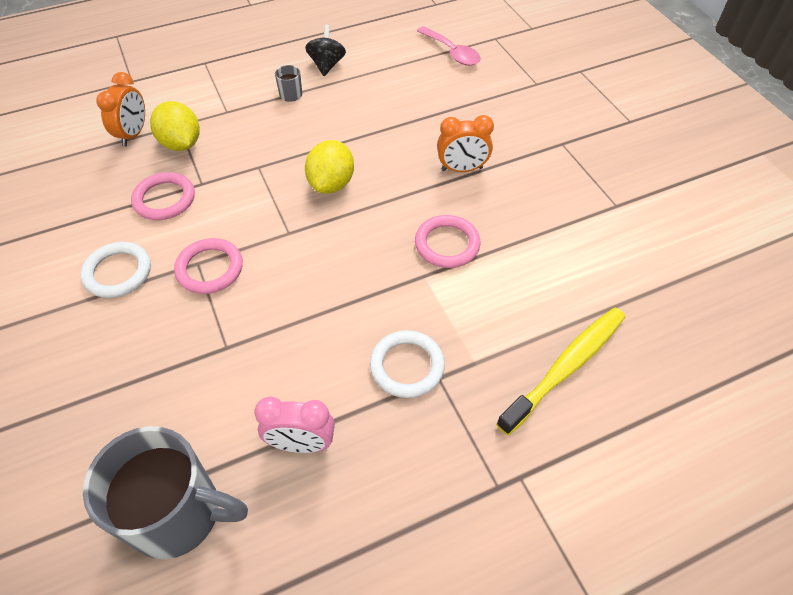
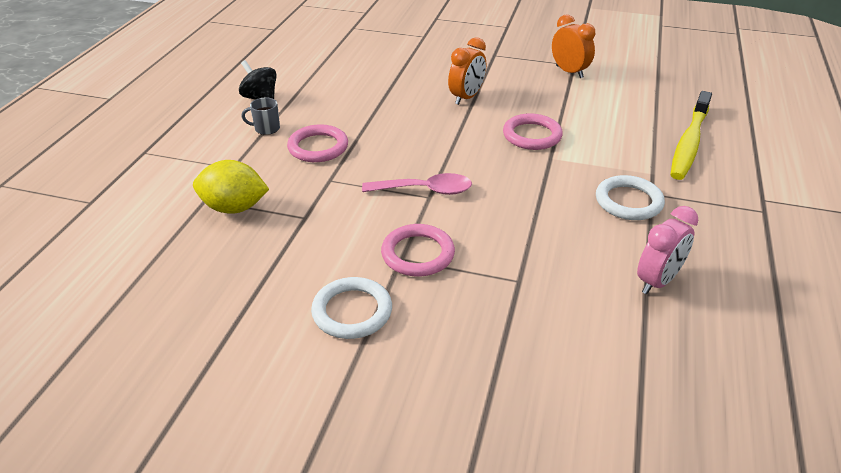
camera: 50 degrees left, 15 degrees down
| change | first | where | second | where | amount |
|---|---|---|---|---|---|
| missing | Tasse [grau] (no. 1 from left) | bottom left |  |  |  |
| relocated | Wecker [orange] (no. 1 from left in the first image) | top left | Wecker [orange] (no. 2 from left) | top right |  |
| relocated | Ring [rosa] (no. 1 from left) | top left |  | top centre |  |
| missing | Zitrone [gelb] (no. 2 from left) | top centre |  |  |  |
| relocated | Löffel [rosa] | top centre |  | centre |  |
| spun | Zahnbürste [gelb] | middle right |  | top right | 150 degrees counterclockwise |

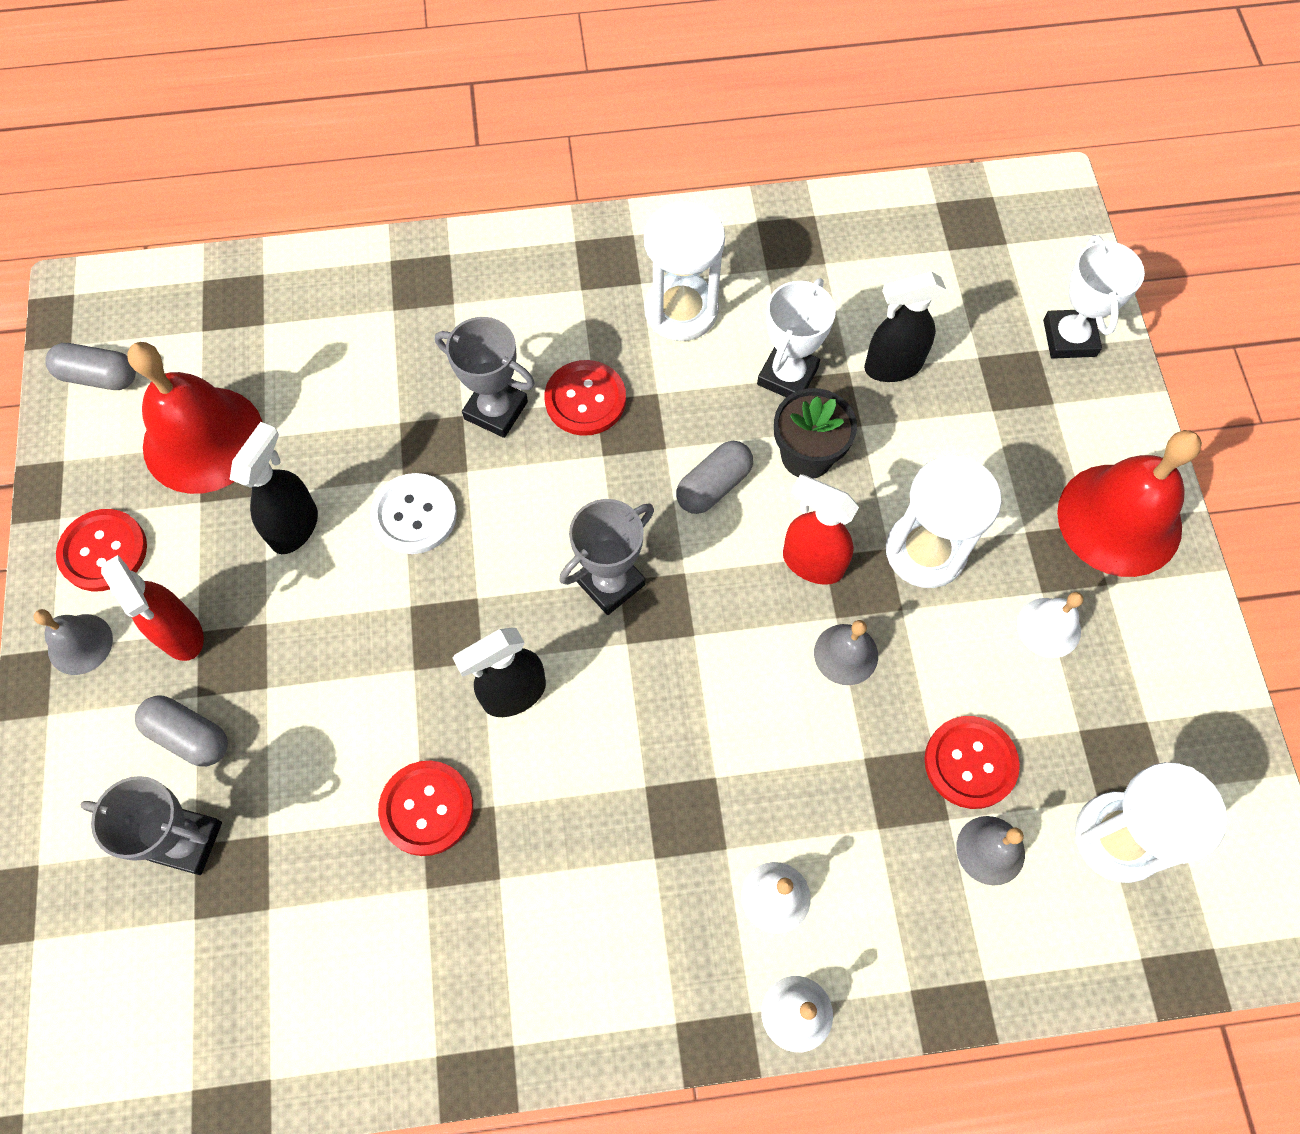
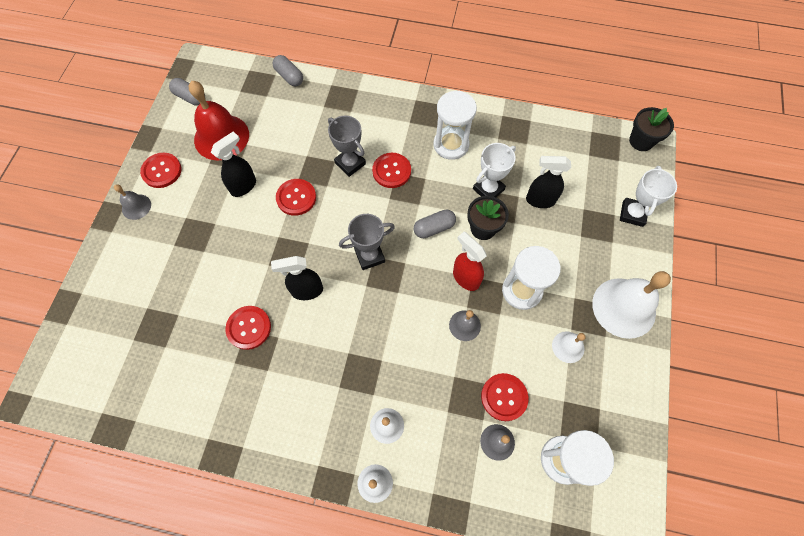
camera: 20 degrees right, 0 degrees up
| change | first | where | second | where | amount |
|---|---|---|---|---|---|
| missing | Pokal [grau] (no. 1 from left) | bottom left |  |  |  |
| missing | Sprühflasche [rot] (no. 1 from left) | middle left |  |  |  |
| relocated | Kapsel [grau] (no. 2 from left) | middle left |  | top centre |  |
| colour | Knopf [weiß] | middle left | Knopf [rot] (no. 3 from left) | centre |  |
| colour | Glocke [rot] (no. 2 from left) | middle right | Glocke [weiß] (no. 4 from left) | middle right |  |
| appeared |  |  | Blumentopf [schwarz] (no. 2 from left) | top right |  |

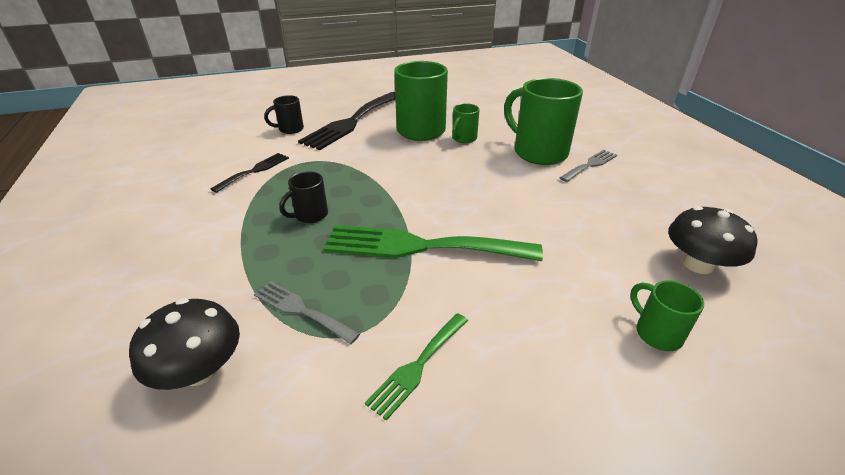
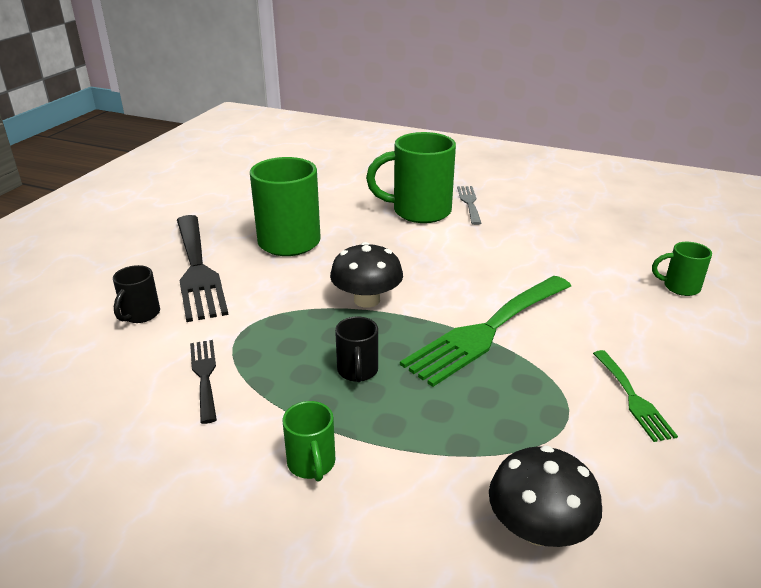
camera: 50 degrees left, 5 degrees down
| change | first | where | second | where | amount |
|---|---|---|---|---|---|
| missing | Gabel [grau] (no. 1 from left) | centre |  |  |  |
| relocated | Tasse [grün] (no. 2 from left) | top centre |  | bottom centre |  |
| relocated | Pilz [schwarz] (no. 2 from left in the first image) | middle right | Pilz [schwarz] (no. 1 from left) | centre |  |

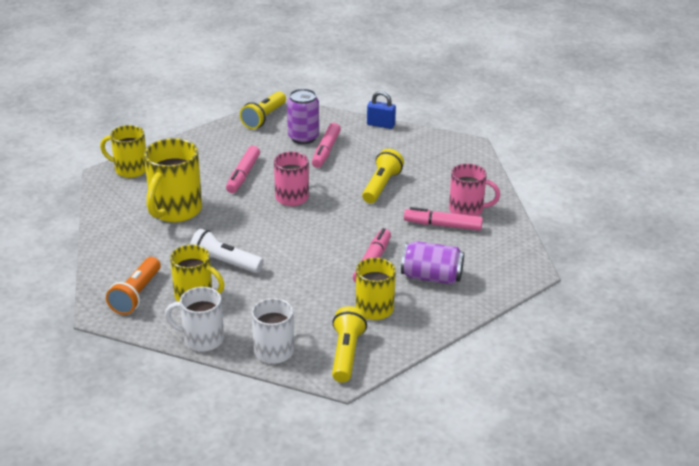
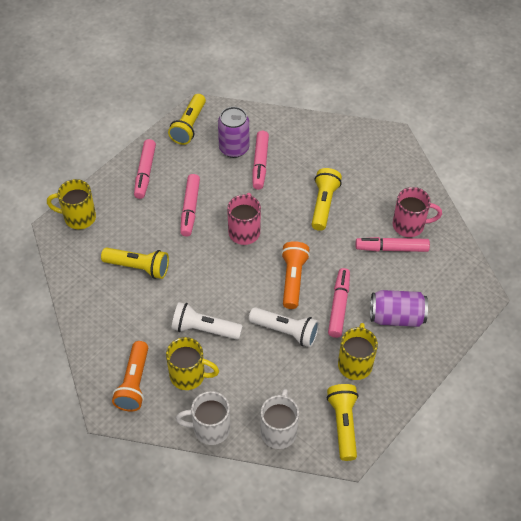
camera: 10 degrees left, 20 degrees up
| change | first | where | second | where | amount |
|---|---|---|---|---|---|
| exchanged | Tasse [gelb] (no. 2 from left) | middle left | Taschenlampe [gelb] (no. 1 from left) | middle left |  |
| missing | Vorhängeschloss [blau] | top centre |  |  |  |
| appeared |  |  | Filzstift [rosa] (no. 1 from left) | top left |  |
| appeared |  |  | Taschenlampe [weiß] (no. 2 from left) | centre |  |
| appeared |  |  | Taschenlampe [orange] (no. 2 from left) | centre |  |

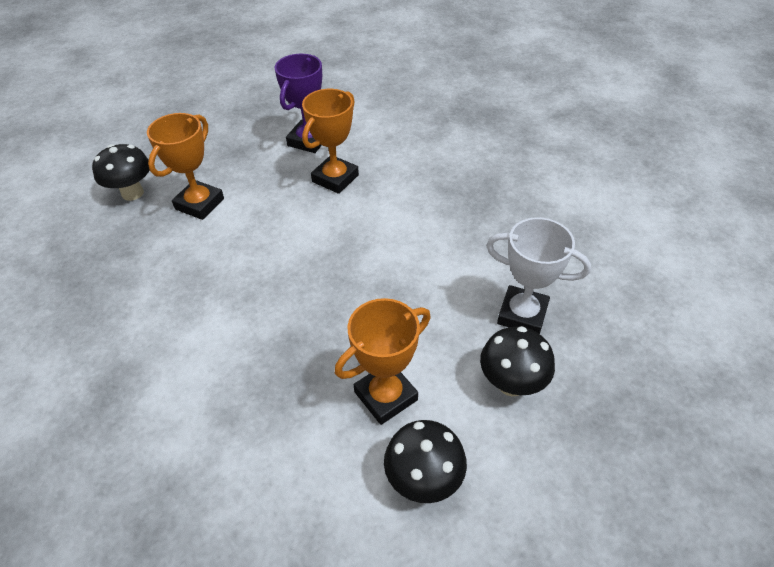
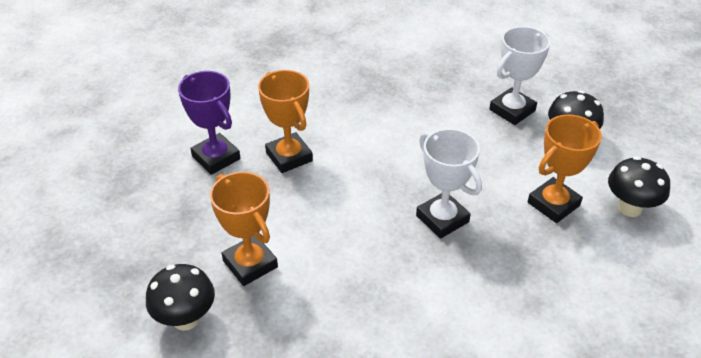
camera: 65 degrees left, 5 degrees down
| change | first | where | second | where | amount |
|---|---|---|---|---|---|
| spun | Pokal [orange] (no. 3 from left) | centre |  | middle right | 60 degrees clockwise |
| appeared |  |  | Pokal [weiß] (no. 1 from left) | centre |  |

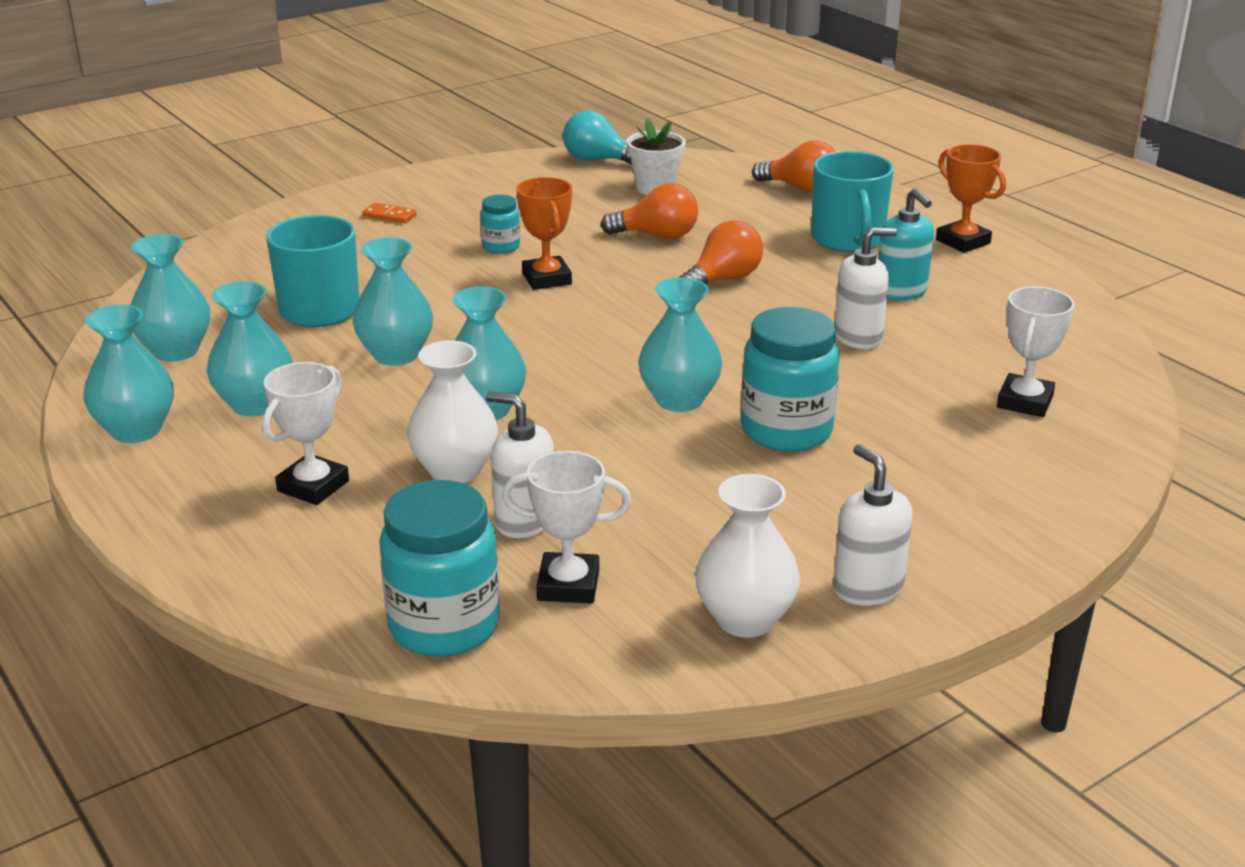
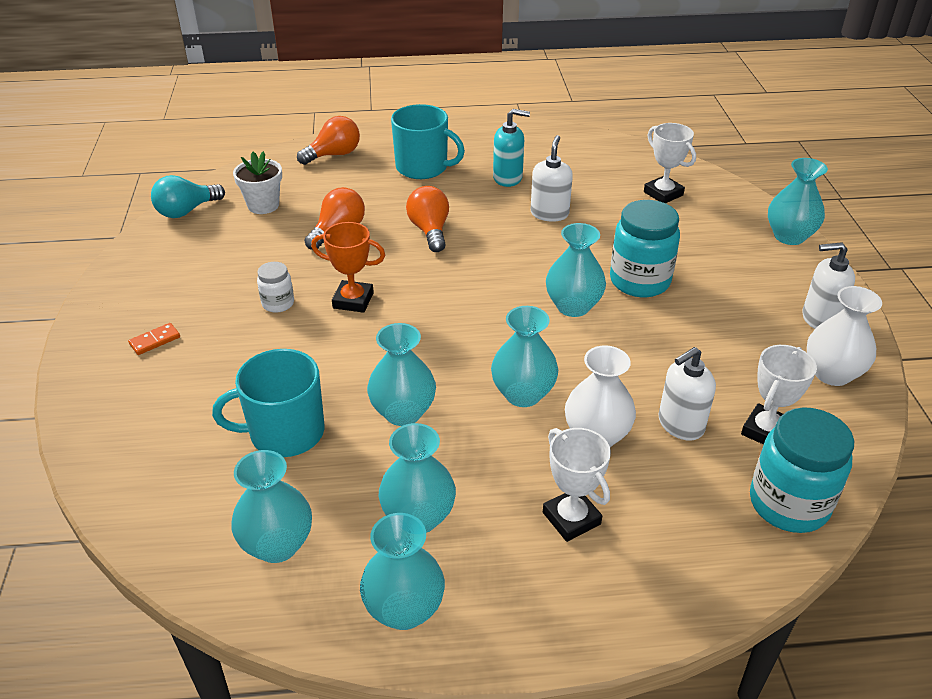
camera: 60 degrees left, 10 degrees up
| change | first | where | second | where | amount |
|---|---|---|---|---|---|
| colour | Einmachglas [türkis] (no. 2 from left) | top centre | Einmachglas [weiß] | middle left |  |
| missing | Pokal [orange] (no. 2 from left) | top right |  |  |  |
| appeared |  |  | Vase [türkis] (no. 7 from left) | top right |  |

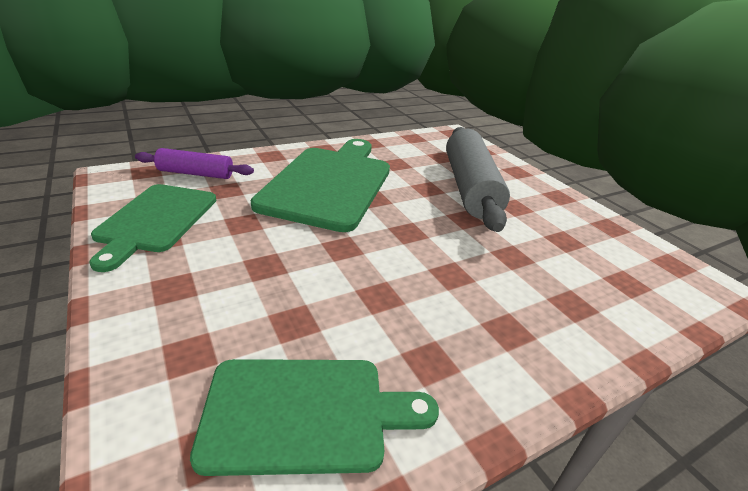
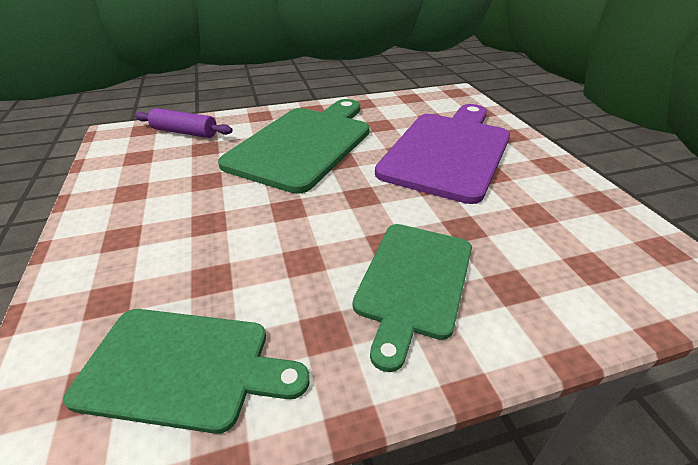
camera: 15 degrees right, 5 degrees up
| change | first | where | second | where | amount |
|---|---|---|---|---|---|
| relocated | Schneidebrett [grün] (no. 1 from left in the first image) | middle left | Schneidebrett [grün] (no. 3 from left) | centre |  |
| exchanged | Nudelholz [grau] | centre | Schneidebrett [lila] | top centre |  |

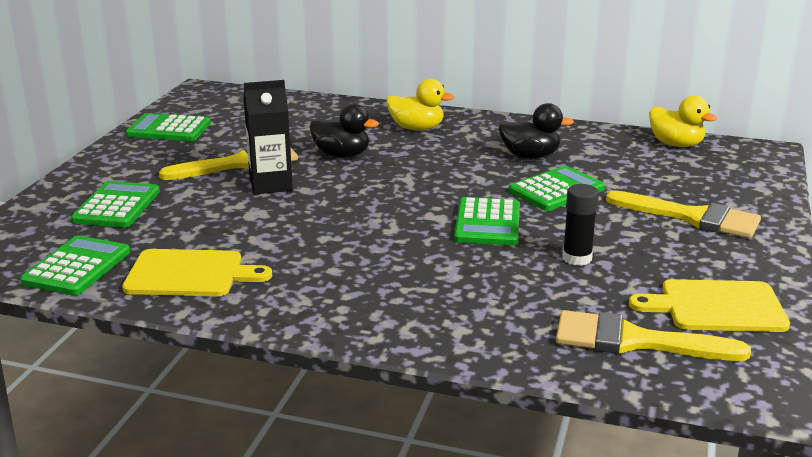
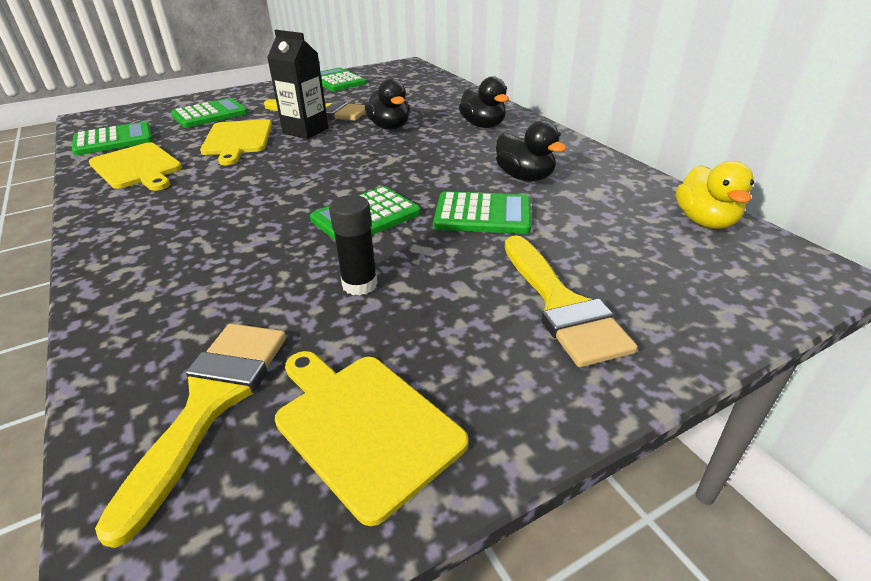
camera: 45 degrees right, 10 degrees up
| change | first | where | second | where | amount |
|---|---|---|---|---|---|
| colour | Ente [gelb] (no. 1 from left) | top centre | Ente [schwarz] (no. 2 from left) | top centre |  |
| spun | Pinsel [gelb] (no. 2 from left in the first image) | bottom right | Pinsel [gelb] (no. 1 from left) | bottom left | 45 degrees clockwise |
| appeared |  |  | Schneidebrett [gelb] (no. 2 from left) | top left |  |

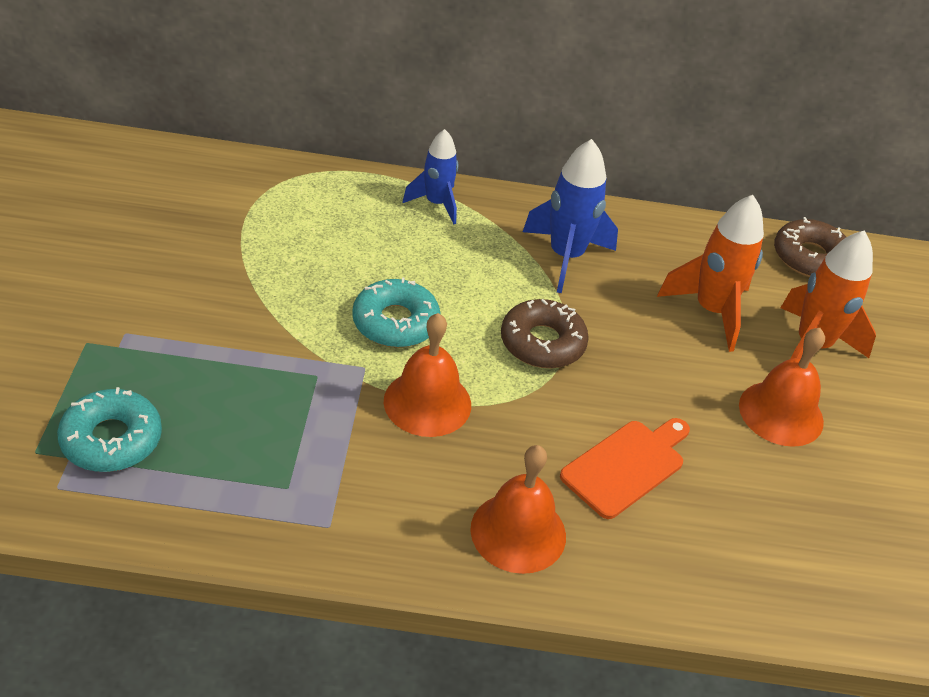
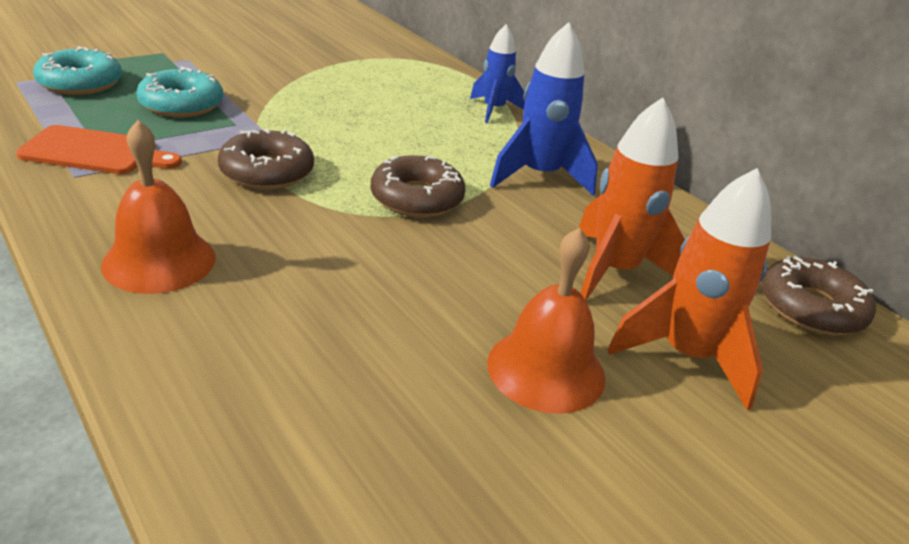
camera: 50 degrees right, 10 degrees down
| change | first | where | second | where | amount |
|---|---|---|---|---|---|
| relocated | Donut [türkis] (no. 2 from left) | centre |  | top left |  |
| exchanged | Glocke [orange] (no. 1 from left) | centre | Donut [braun] (no. 1 from left) | top left |  |
| relocated | Schneidebrett [orange] | bottom right |  | top left |  |

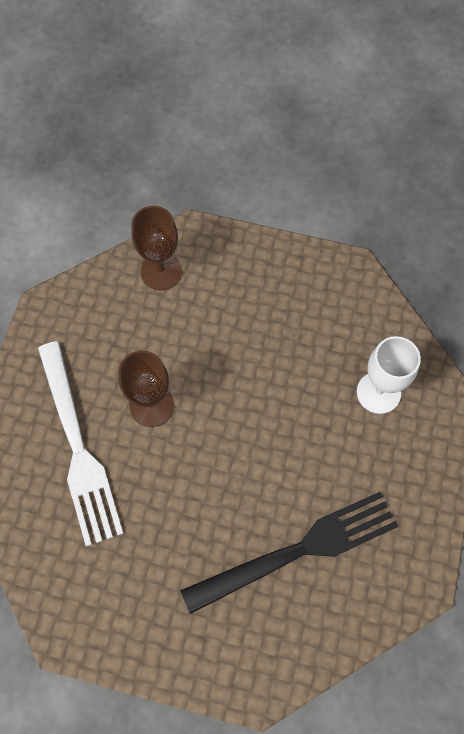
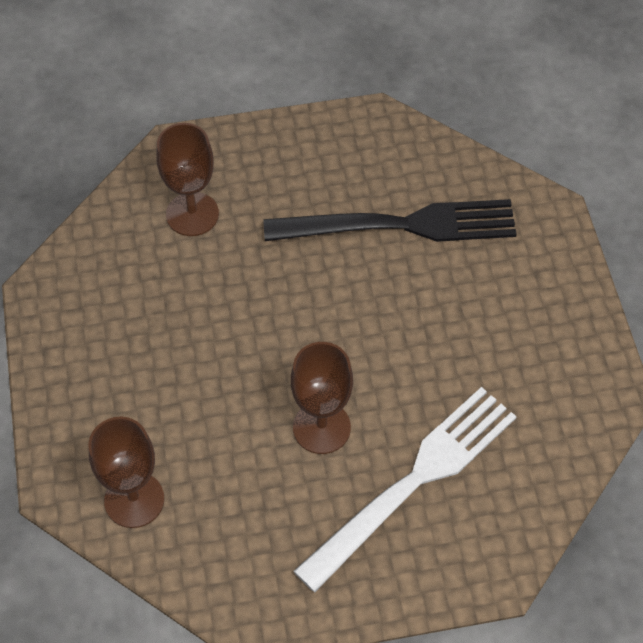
camera: 115 degrees left, 10 degrees down
| change | first | where | second | where | amount |
|---|---|---|---|---|---|
| spun | Gabel [schwarz] | bottom centre |  | centre | 135 degrees clockwise |
| colour | Kelch [weiß] | middle right | Kelch [braun] (no. 2 from left) | top left |  |

